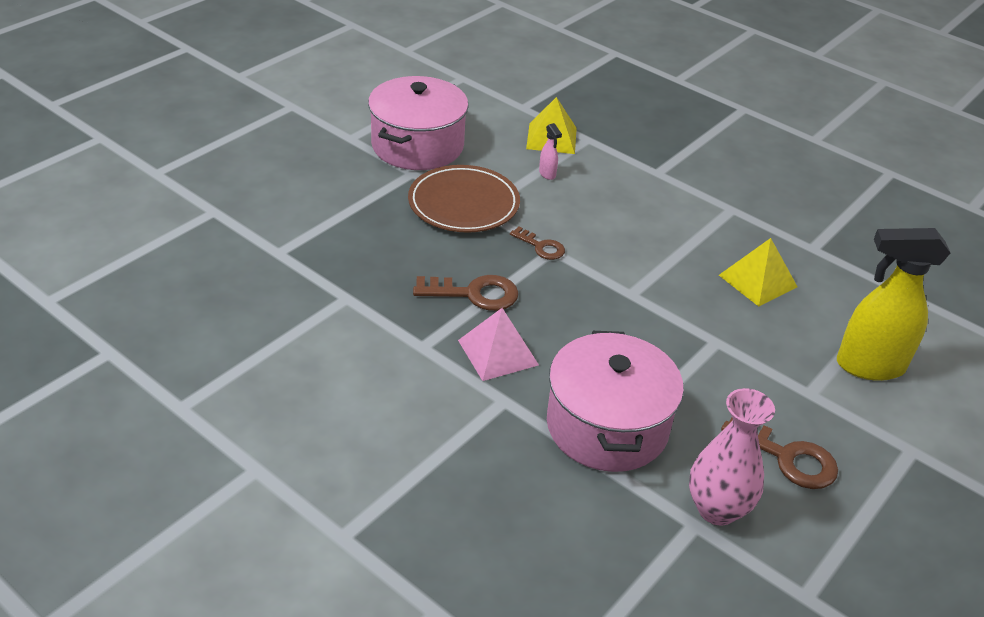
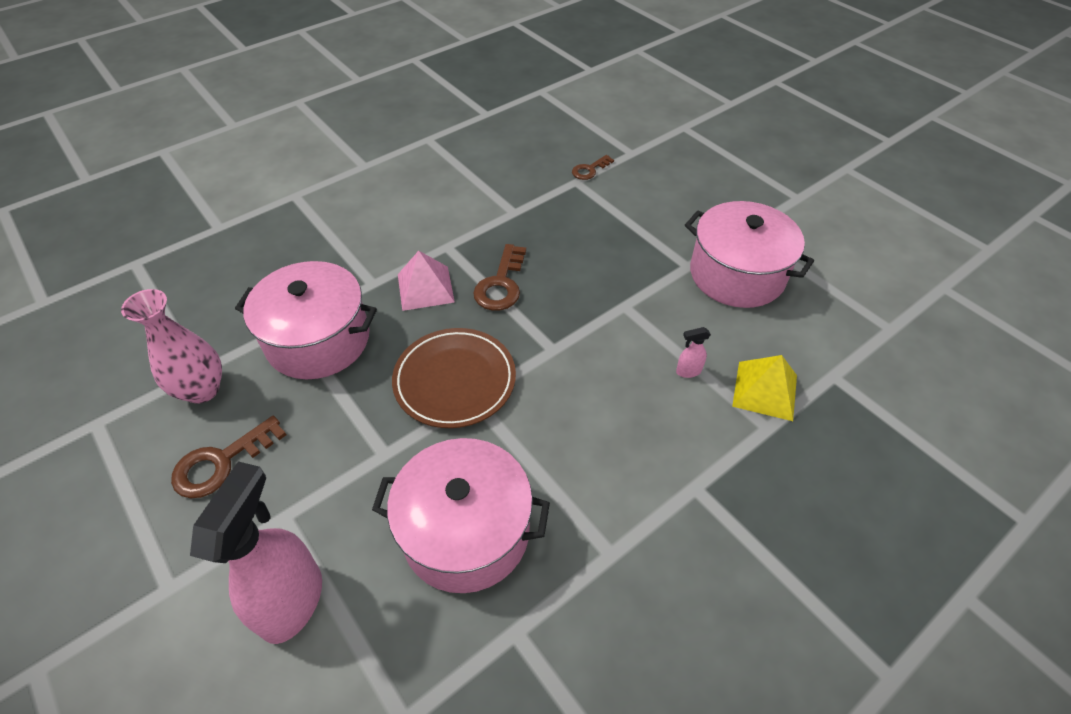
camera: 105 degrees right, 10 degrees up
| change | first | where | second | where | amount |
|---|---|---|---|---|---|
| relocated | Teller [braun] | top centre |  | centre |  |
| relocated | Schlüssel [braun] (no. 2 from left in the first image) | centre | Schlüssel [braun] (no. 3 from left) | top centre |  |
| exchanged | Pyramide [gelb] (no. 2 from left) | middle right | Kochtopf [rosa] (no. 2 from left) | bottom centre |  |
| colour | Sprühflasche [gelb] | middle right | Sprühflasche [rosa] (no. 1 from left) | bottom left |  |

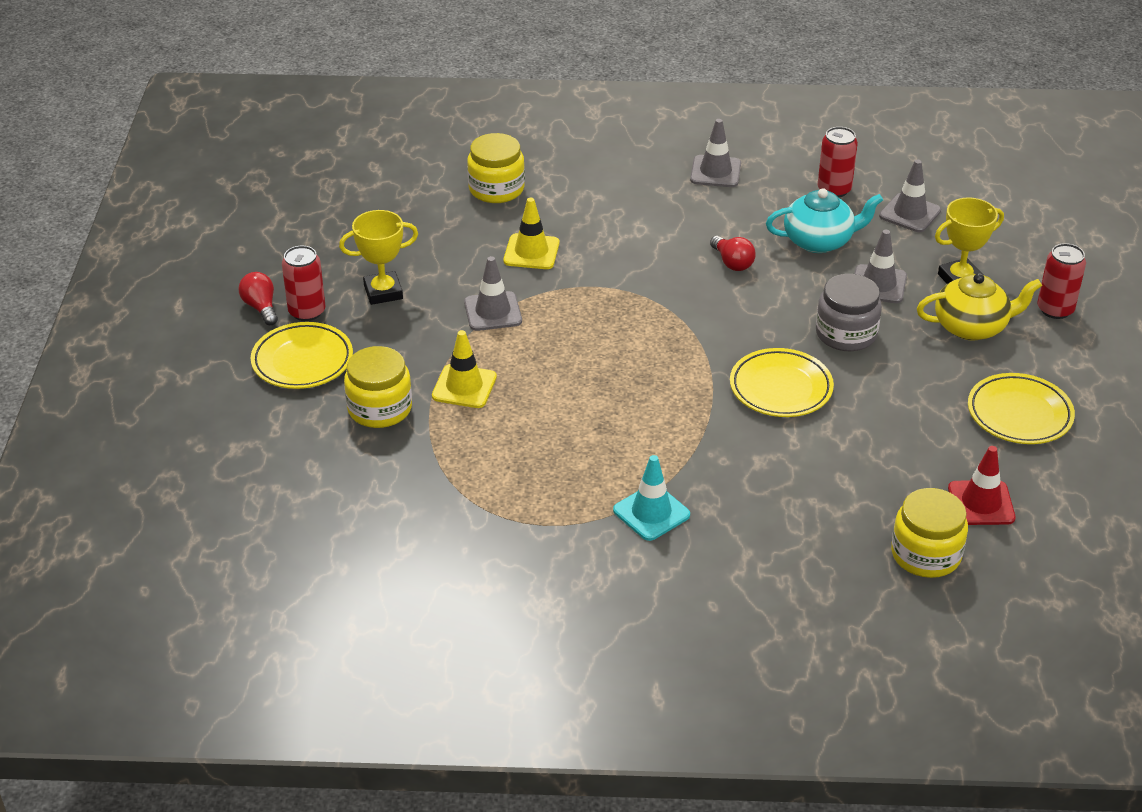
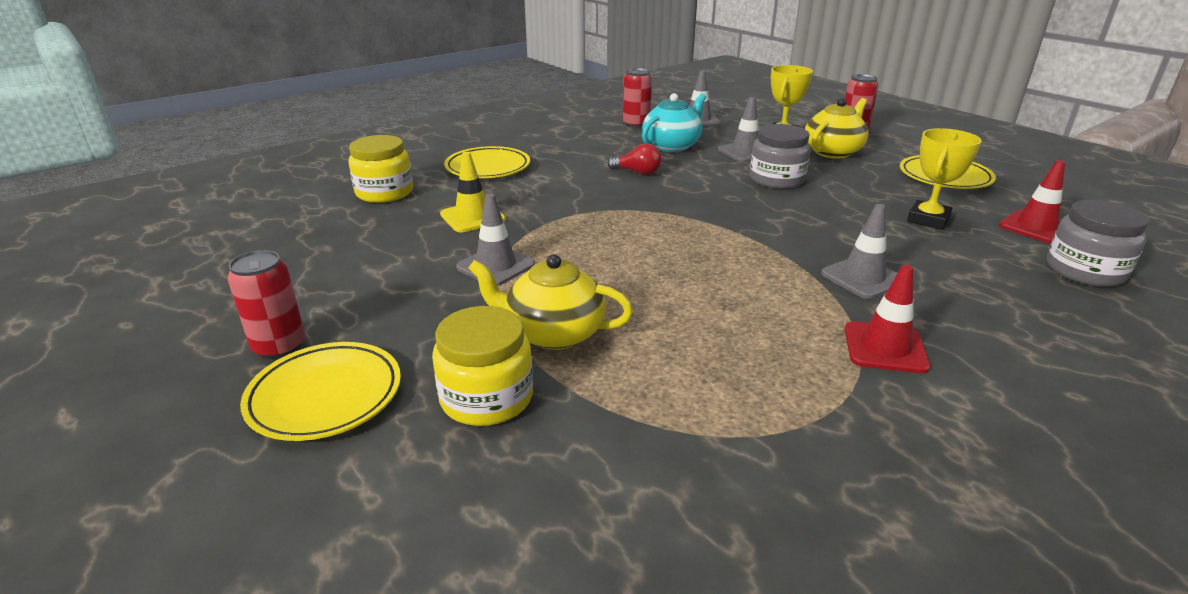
camera: 40 degrees left, 10 degrees down
| change | first | where | second | where | amount |
|---|---|---|---|---|---|
| missing | Glühbirne [rot] (no. 1 from left) | middle left |  |  |  |
| relocated | Pokal [gelb] (no. 1 from left in the first image) | top left | Pokal [gelb] (no. 2 from left) | top right |  |
| exchanged | Leitkegel [gelb] (no. 1 from left) | centre | Teekanne [gelb] (no. 1 from left) | centre |  |
| colour | Leitkegel [türkis] | centre | Leitkegel [rot] (no. 1 from left) | middle right |  |
| relocated | Leitkegel [grau] (no. 2 from left in the first image) | top centre | Leitkegel [grau] (no. 4 from left) | middle right |  |
| relocated | Teller [gelb] (no. 2 from left) | middle right |  | top centre |  |
| colour | Einmachglas [gelb] (no. 3 from left) | middle right | Einmachglas [grau] (no. 2 from left) | middle right |  |

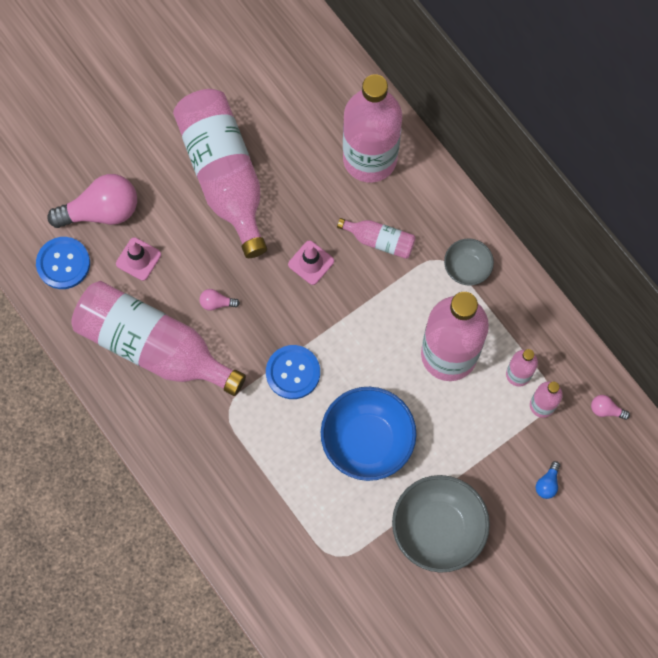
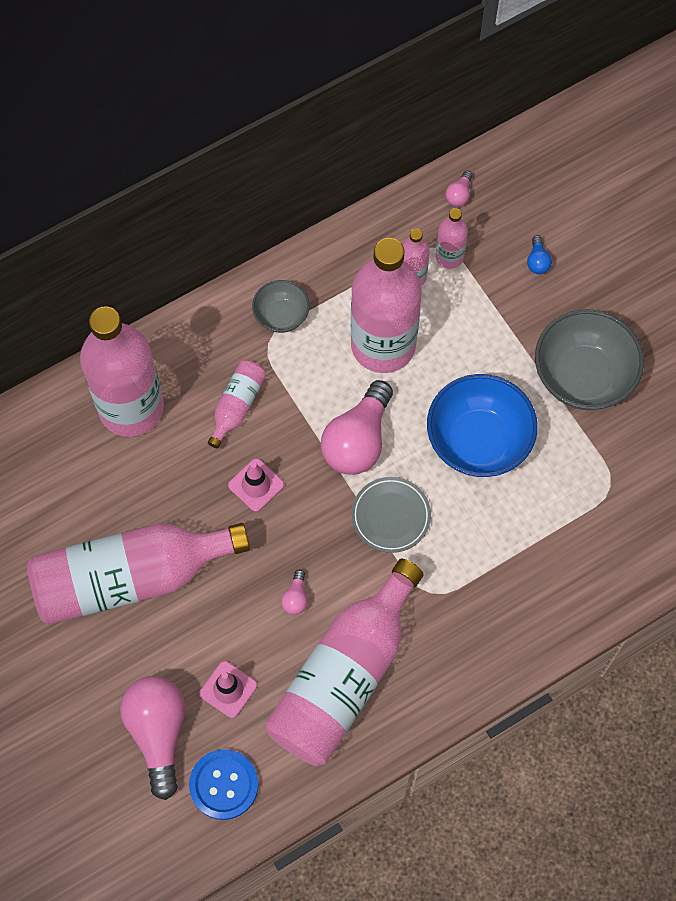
camera: 85 degrees left, 5 degrees down
| change | first | where | second | where | amount |
|---|---|---|---|---|---|
| exchanged | Knopf [blau] (no. 2 from left) | centre | Teller [grau] | centre |  |
| spun | Glühbirne [blau] | bottom right |  | top right | 60 degrees clockwise |
| appeared |  |  | Glühbirne [rosa] (no. 3 from left) | centre |  |

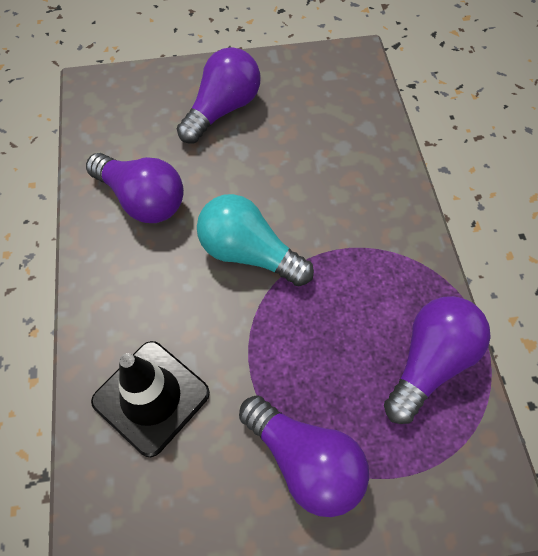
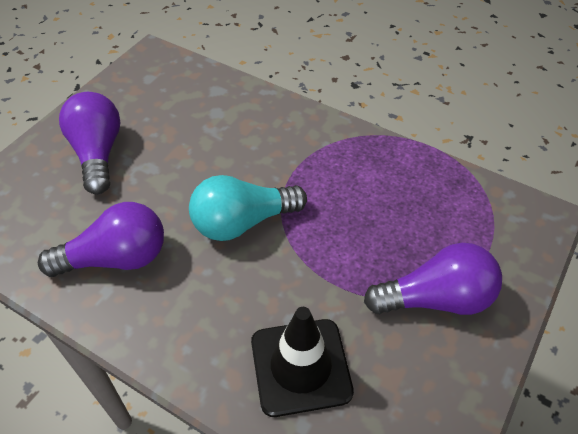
camera: 50 degrees left, 10 degrees down
| change | first | where | second | where | amount |
|---|---|---|---|---|---|
| missing | Glühbirne [lila] (no. 4 from left) | middle right |  |  |  |

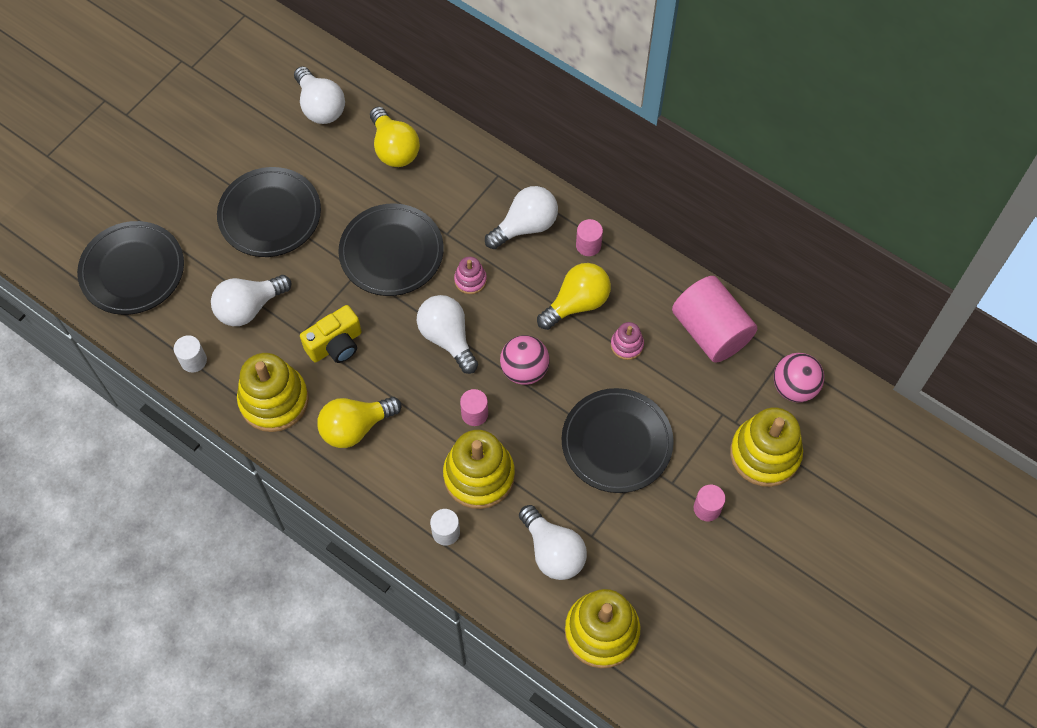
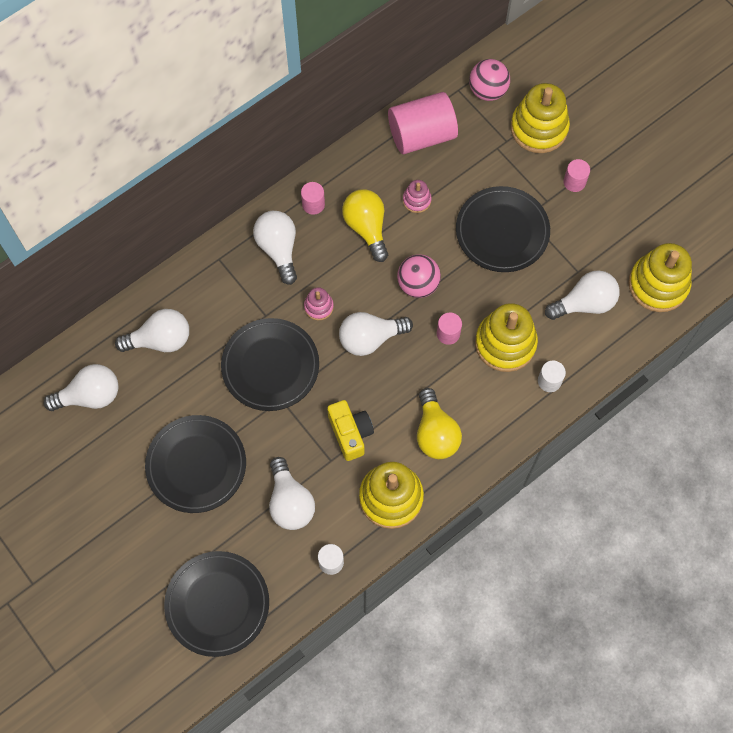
camera: 75 degrees left, 5 degrees up
| change | first | where | second | where | amount |
|---|---|---|---|---|---|
| colour | Glühbirne [gelb] (no. 2 from left) | top centre | Glühbirne [weiß] (no. 2 from left) | middle left |  |

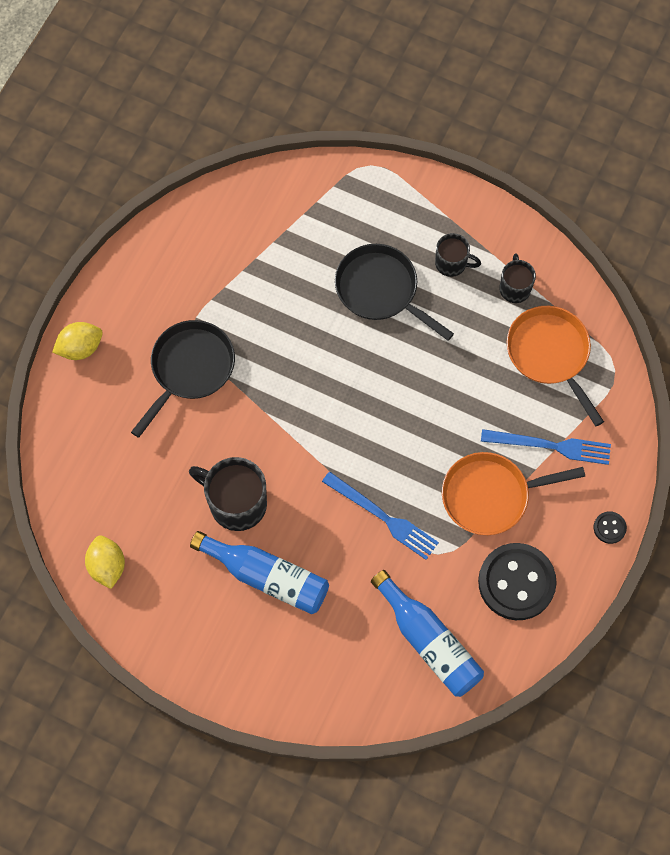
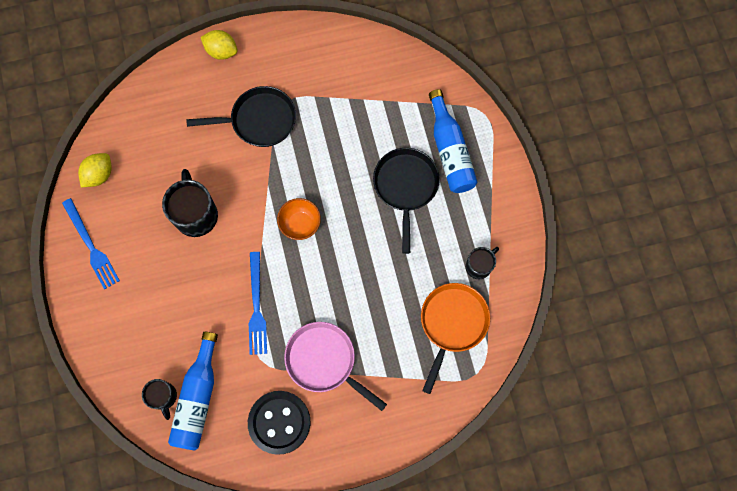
camera: 50 degrees right, 5 degrees up
| change | first | where | second | where | amount |
|---|---|---|---|---|---|
| relocated | Flasche [blau] (no. 1 from left in the first image) | bottom centre | Flasche [blau] (no. 2 from left) | top centre |  |
| relocated | Tasse [schwarz] (no. 2 from left in the first image) | top right | Tasse [schwarz] (no. 1 from left) | bottom left |  |
| colour | Pfanne [orange] (no. 1 from left) | middle right | Pfanne [rosa] | bottom centre |  |
| relocated | Gabel [blau] (no. 2 from left in the first image) | middle right | Gabel [blau] (no. 1 from left) | middle left |  |
| missing | Knopf [schwarz] (no. 2 from left) | middle right |  |  |  |
| appeared |  |  | Schüssel [orange] | centre |  |

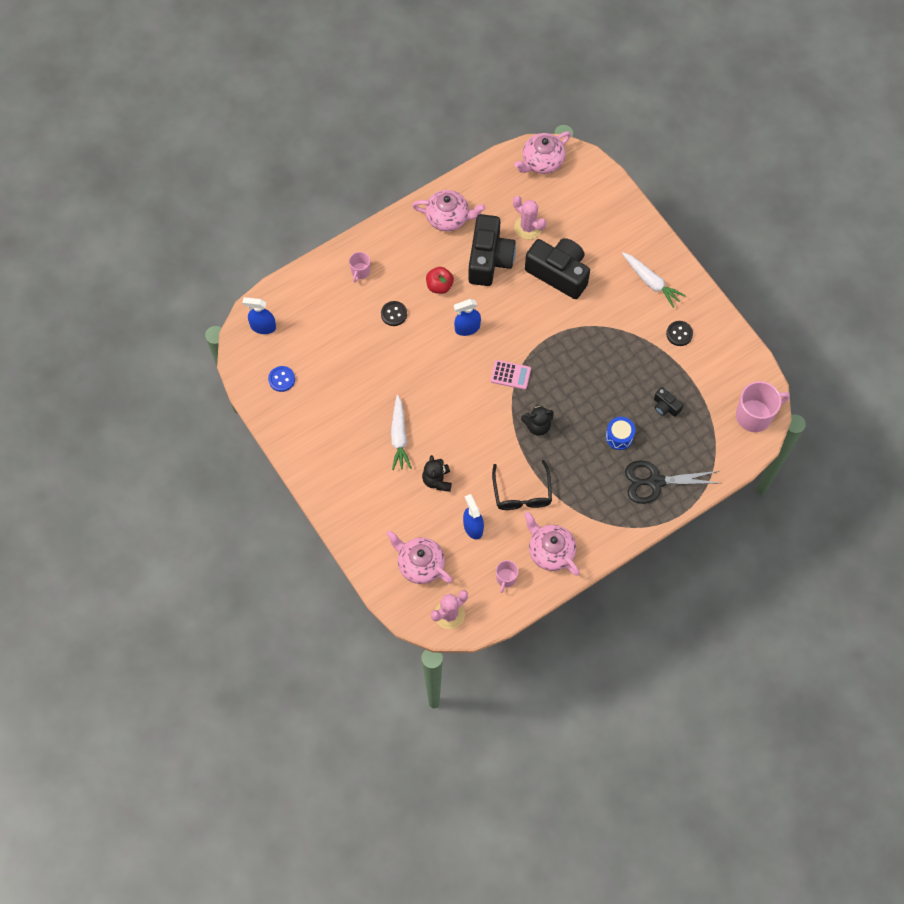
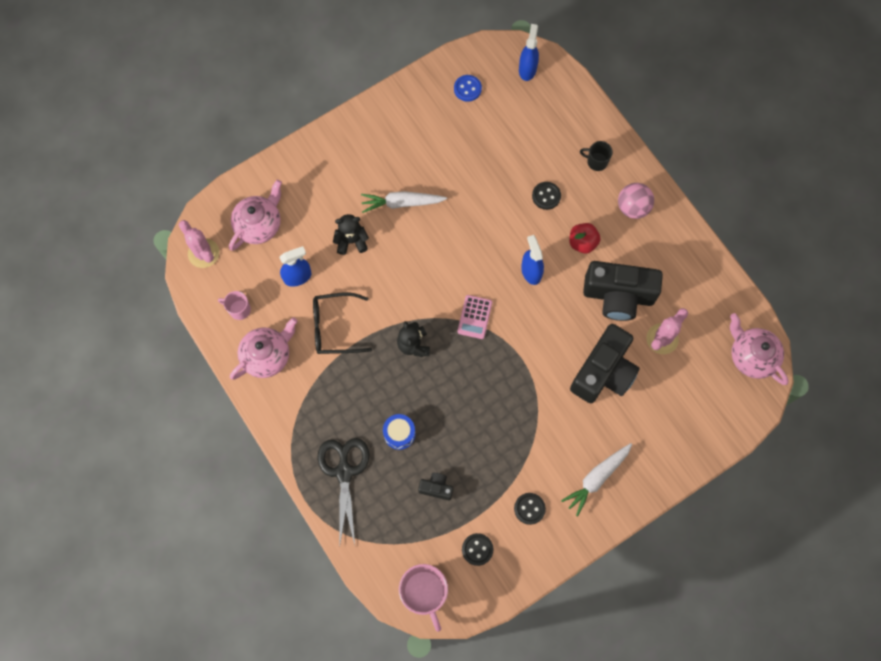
camera: 90 degrees right, 5 degrees up
| change | first | where | second | where | amount |
|---|---|---|---|---|---|
| colour | Tasse [rosa] (no. 1 from left) | top centre | Tasse [schwarz] | top right |  |
| missing | Teekanne [rosa] (no. 2 from left) | top centre |  |  |  |
| spun | Kamera [schwarz] (no. 3 from left in the first image) | middle right | Kamera [schwarz] (no. 1 from left) | bottom centre | 60 degrees clockwise |
| appeared |  |  | Knopf [schwarz] (no. 1 from left) | bottom centre |  |
| appeared |  |  | Ball [rosa] | top right |  |

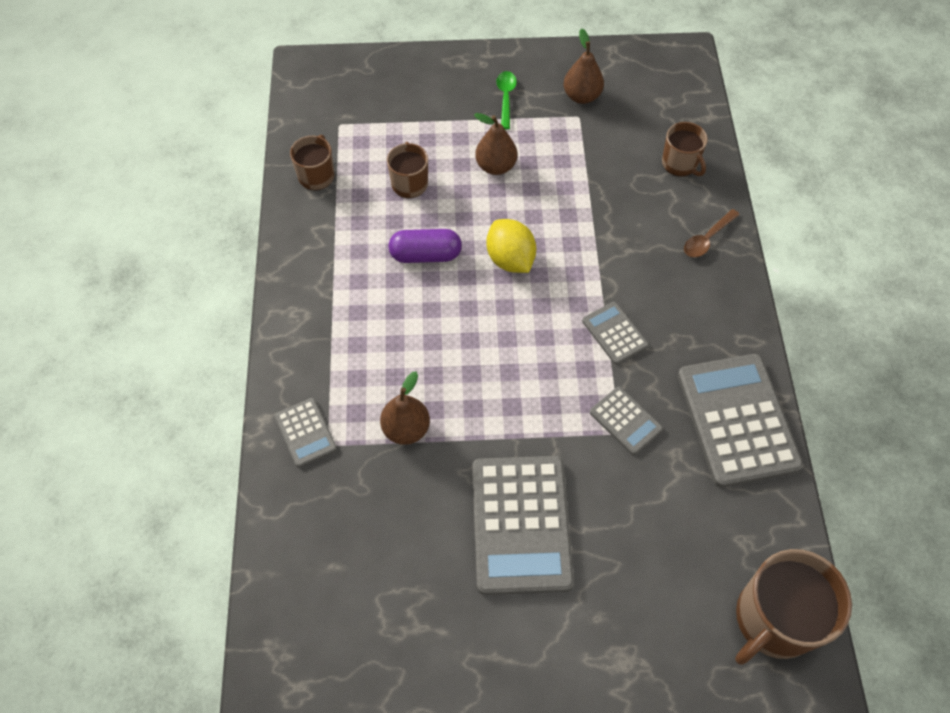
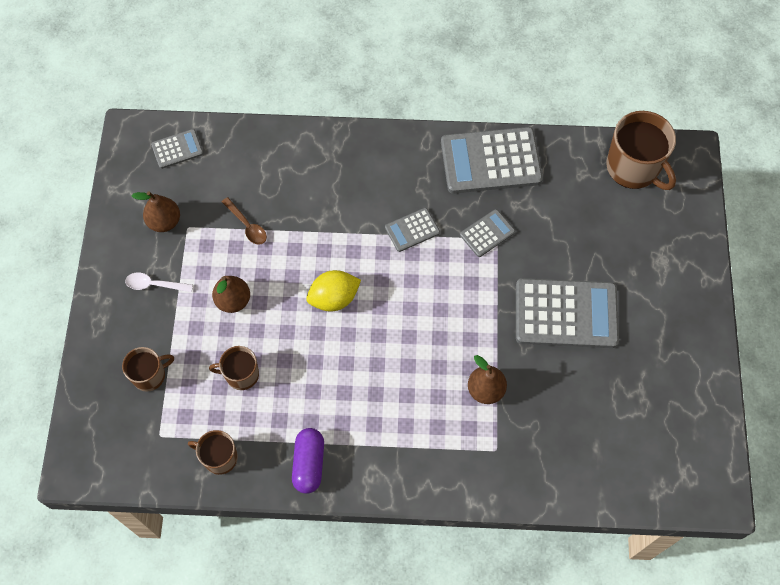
camera: 85 degrees left, 5 degrees up
| change | first | where | second | where | amount |
|---|---|---|---|---|---|
| relocated | Taschenrechner [grau] (no. 1 from left) | middle left |  | top left |  |
| relocated | Kapsel [lila] | centre |  | bottom centre |  |
| colour | Löffel [grün] | top centre | Löffel [weiß] | middle left |  |
| relocated | Tasse [braun] (no. 3 from left in the first image) | top right | Tasse [braun] (no. 1 from left) | middle left |  |
| relocated | Löffel [braun] | top right |  | middle left |  |

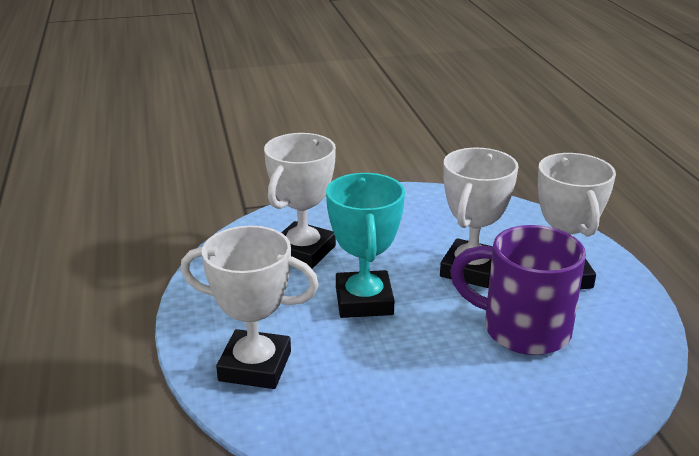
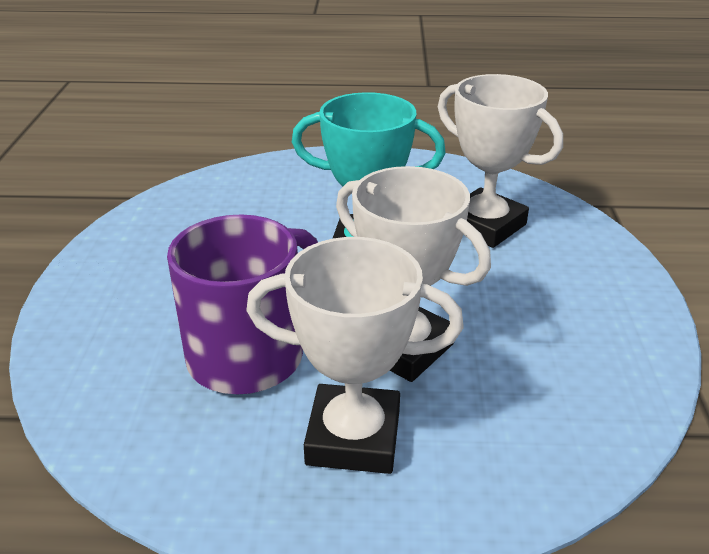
camera: 105 degrees right, 5 degrees up
| change | first | where | second | where | amount |
|---|---|---|---|---|---|
| missing | Pokal [weiß] (no. 1 from left) | bottom centre |  |  |  |

